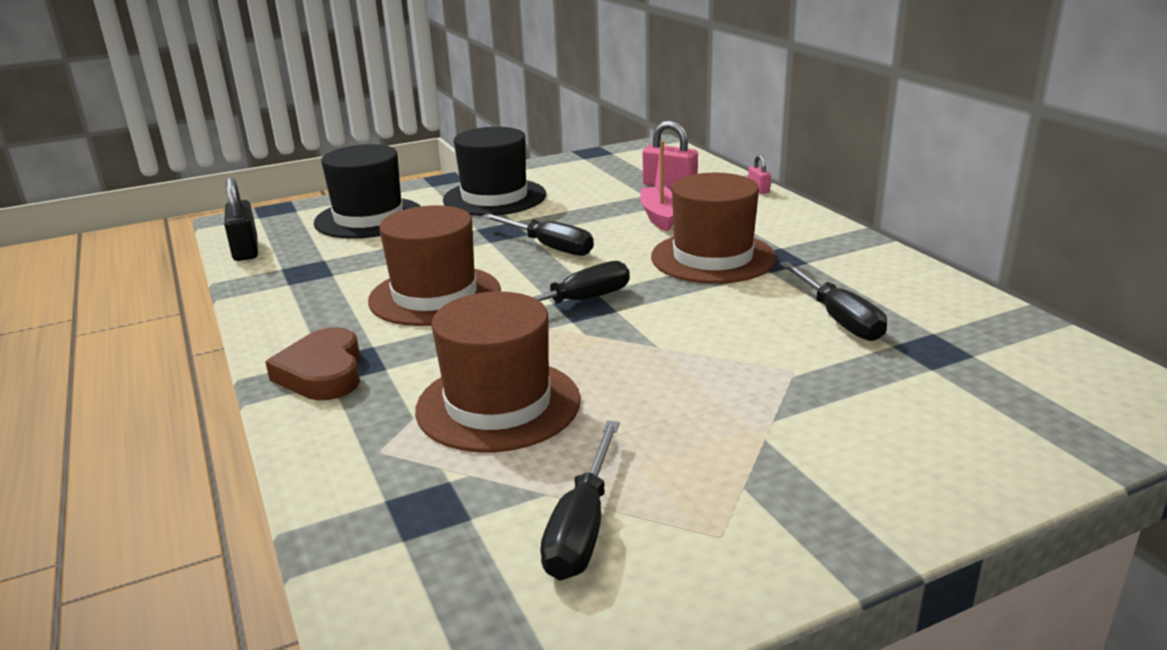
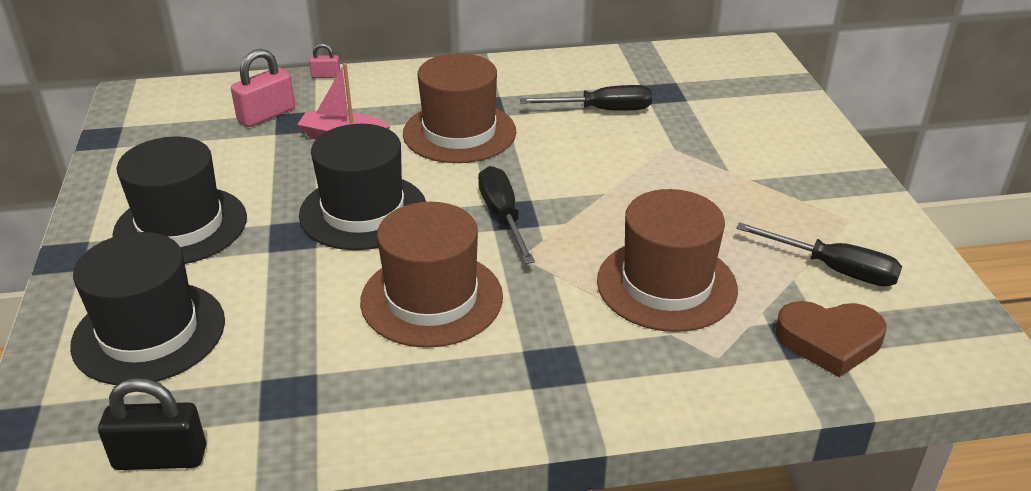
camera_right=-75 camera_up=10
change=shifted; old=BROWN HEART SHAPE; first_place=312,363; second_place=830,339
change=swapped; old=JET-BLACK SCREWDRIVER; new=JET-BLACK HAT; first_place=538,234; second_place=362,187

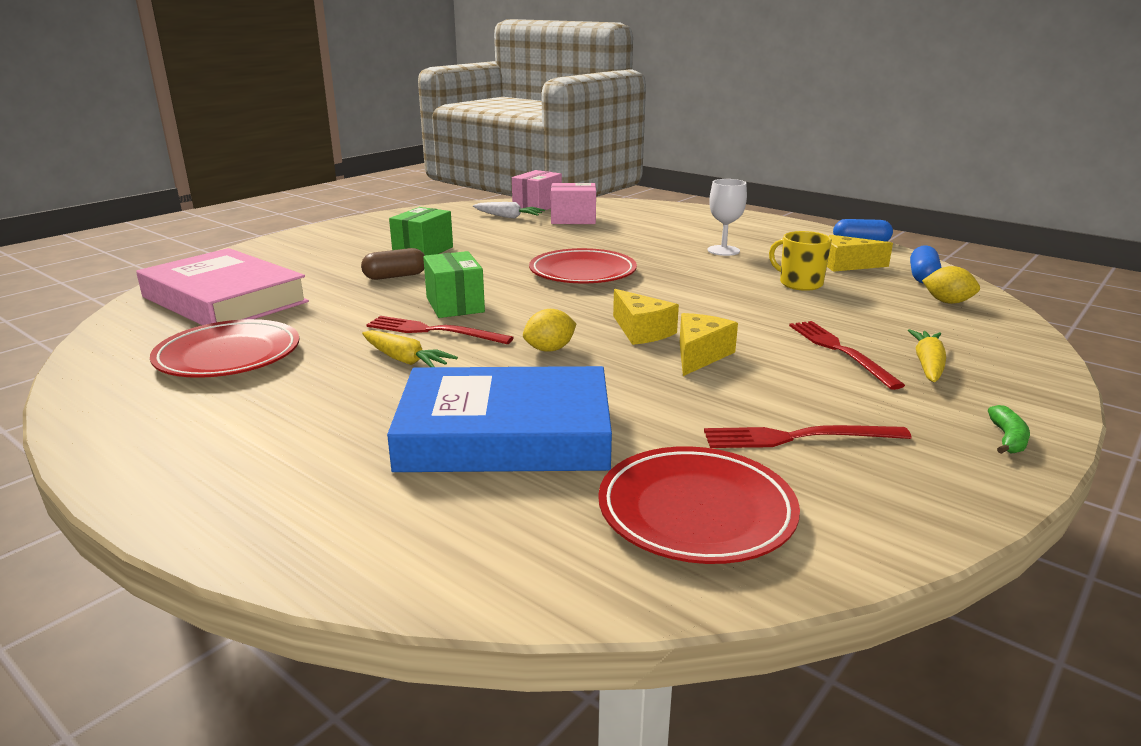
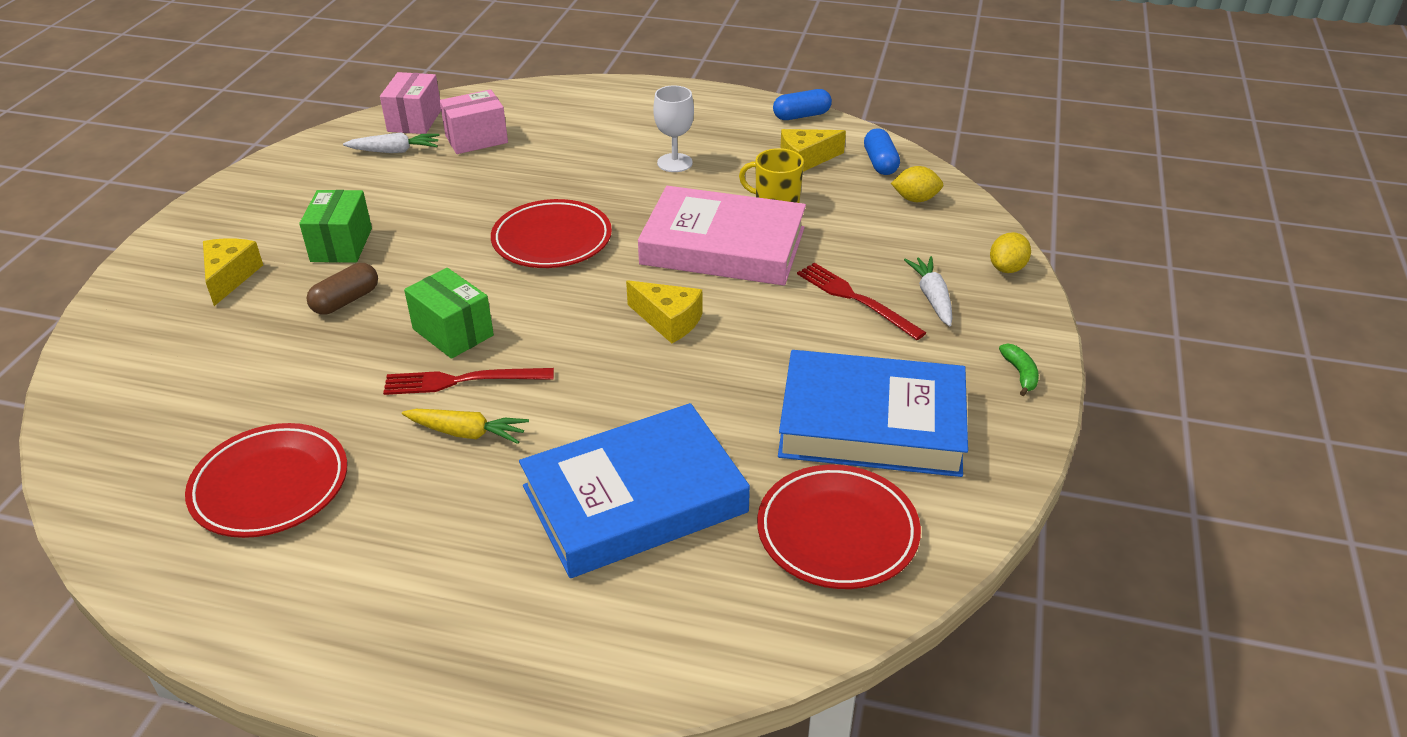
camera_right=-25 camera_up=15
change=shifted; old=ROSE-PINK HARDCOVER; first_place=222,286; second_place=722,236
change=shifted; old=BRIGHT YELLOW LEMON; first_place=549,330; second_place=1010,252
change=shifted; old=BRIGHT YELLOW PIECE OF CHEESE; first_place=709,344; second_place=233,272
change=swapped; old=RED TABLE FORK; new=ROYAL BLUE HARDCOVER; first_place=808,436; second_place=873,413
change=repainted; old=BRIGHT YELLOW ROOT VEGETABLE; new=PURE WHITE ROOT VEGETABLE; first_place=927,355; second_place=928,291

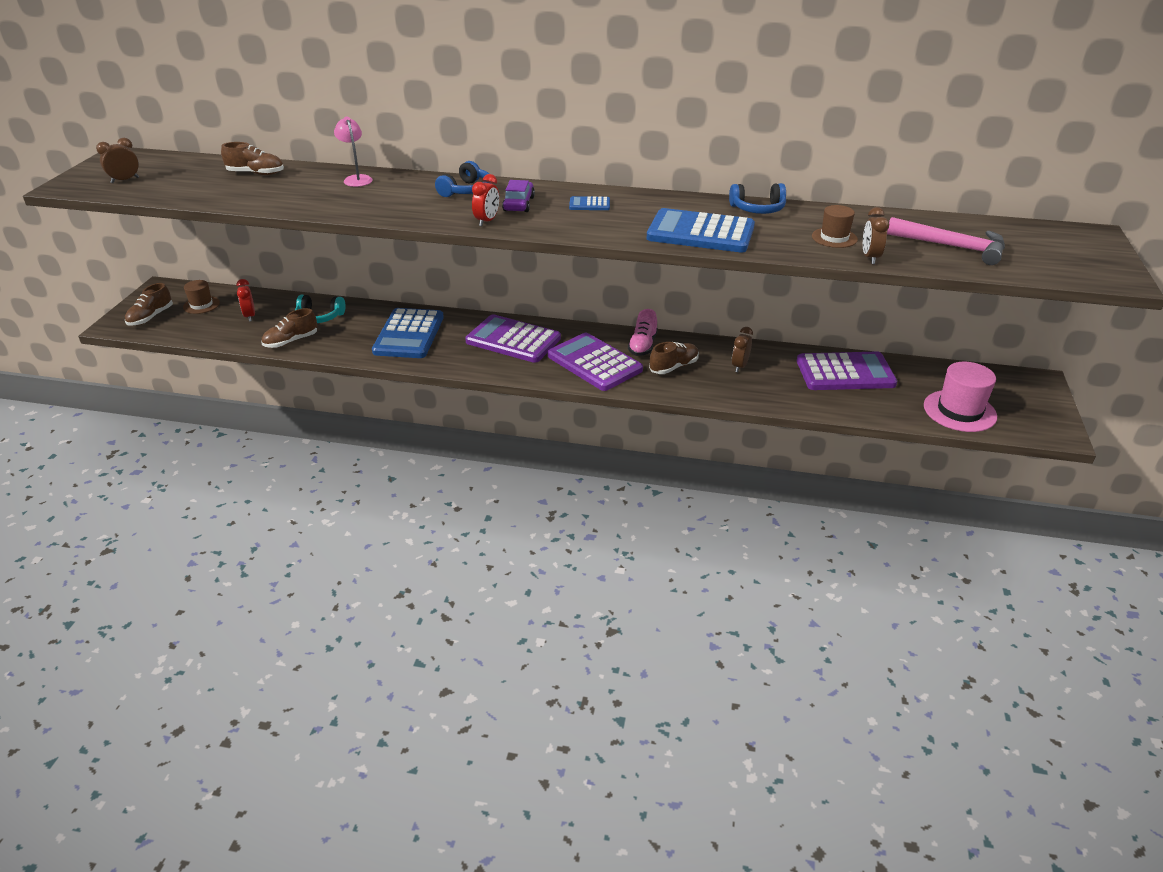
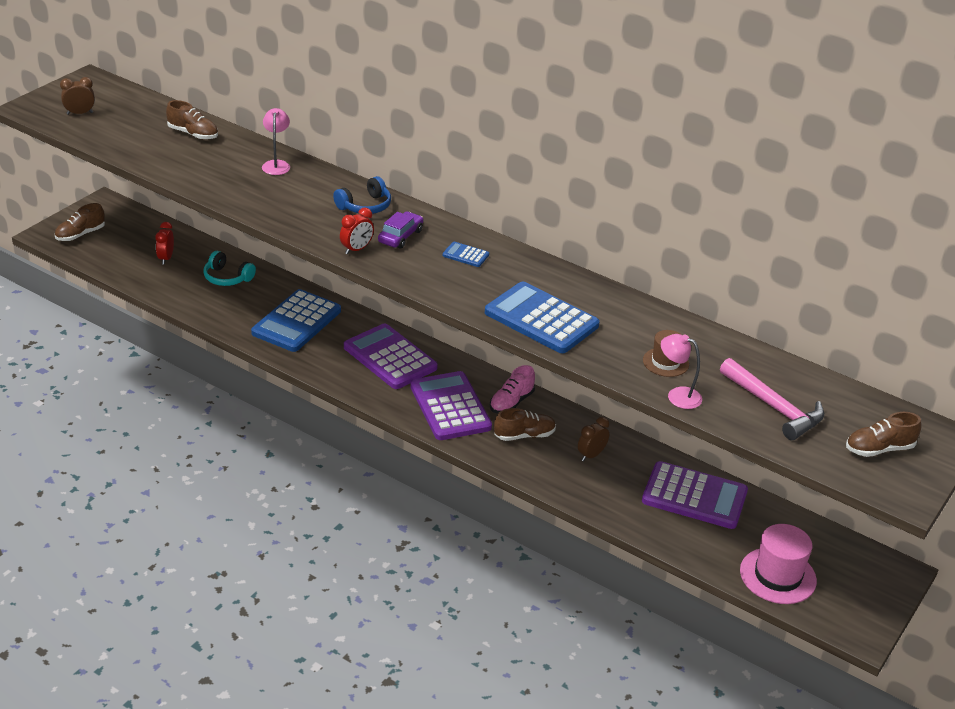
camera_right=20 camera_up=0
change=gone; old=BROWN HAT; first_place=201,297
change=shifted; old=BROWN SHOE; first_place=289,328; second_place=884,434
change=gone; old=ROYAL BLUE HEADSET; first_place=757,198
change=swapped; old=BROWN CLOCK; new=ROSE-PINK DESK LAMP; first_place=876,235; second_place=681,371

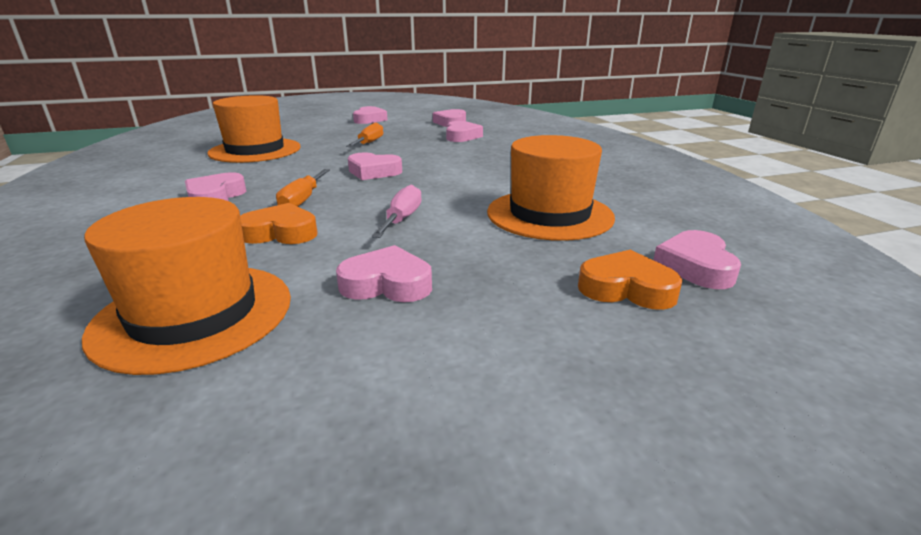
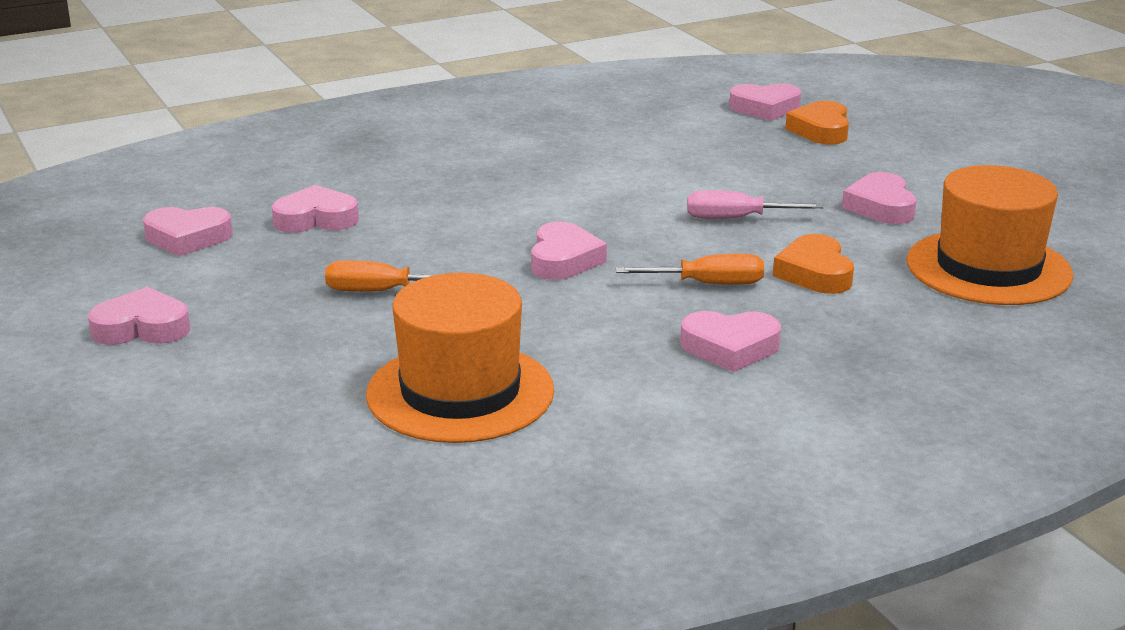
camera_right=-100 camera_up=0
change=gone; old=ORANGE HAT; first_place=551,188

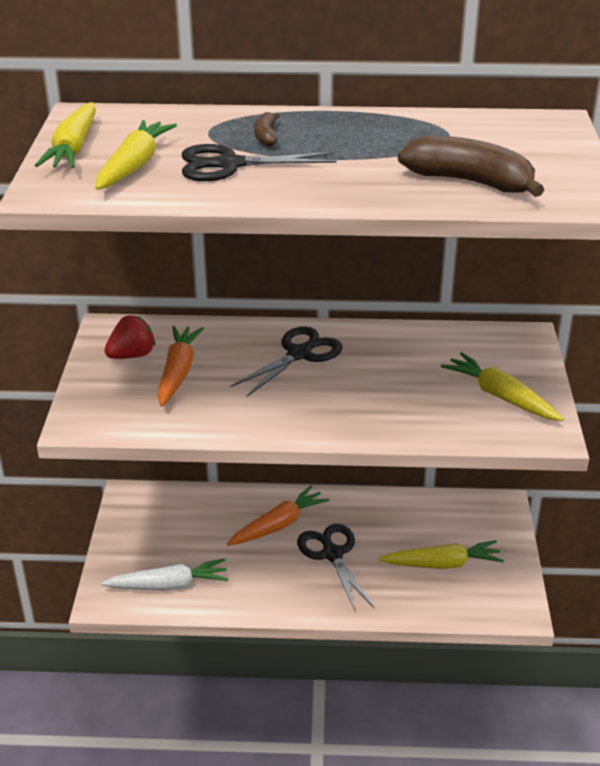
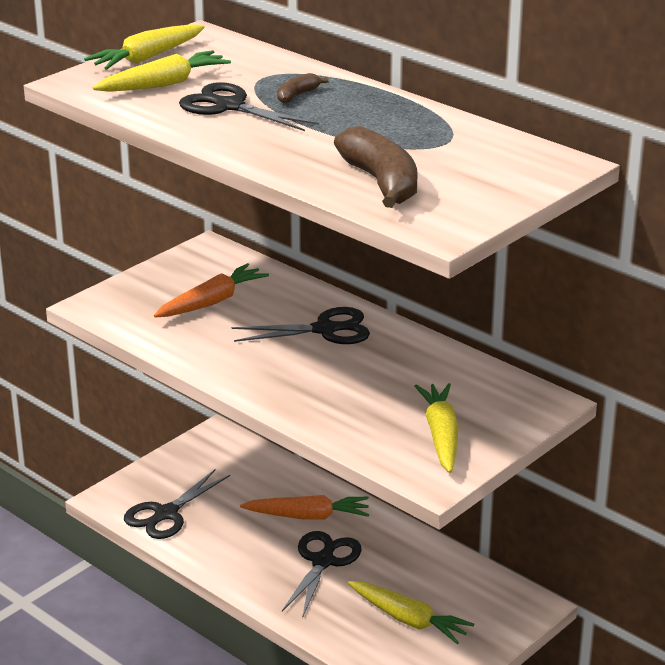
camera_right=40 camera_up=-5
change=swapped; old=PURE WHITE ROOT VEGETABLE; new=JET-BLACK SCISSORS; first_place=164,574; second_place=177,504
change=gone; old=RED TOY STRAWBERRY; first_place=129,337

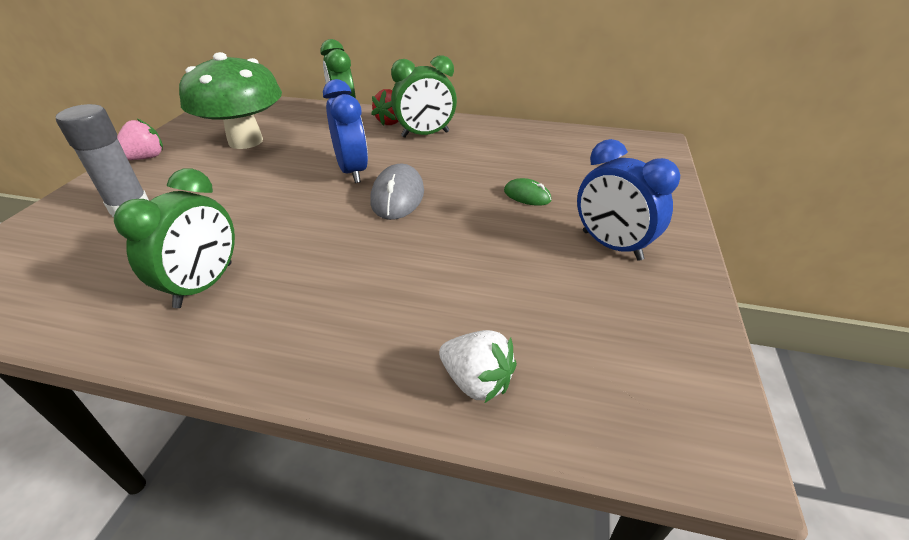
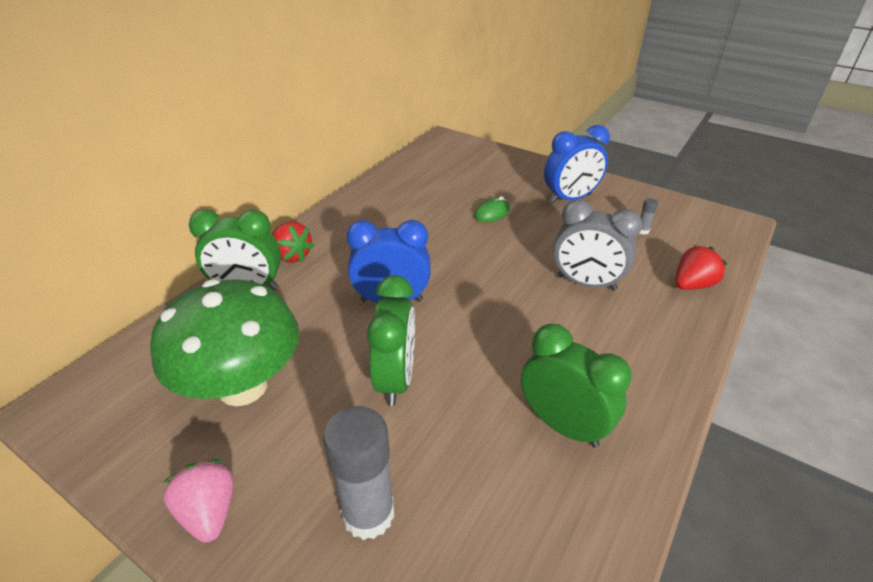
camera_right=-70 camera_up=0
change=gone; old=GREY PC MOUSE; first_place=397,192
change=shifted; old=GREEN CLOCK; first_place=424,96; second_place=391,340
change=repainted; old=PURE WHITE TOY STRAWBERRY; new=RED TOY STRAWBERRY; first_place=478,366; second_place=701,267
change=new; new=GREY CLOCK; second_place=597,245
change=new; new=GREY GLUE; second_place=649,216

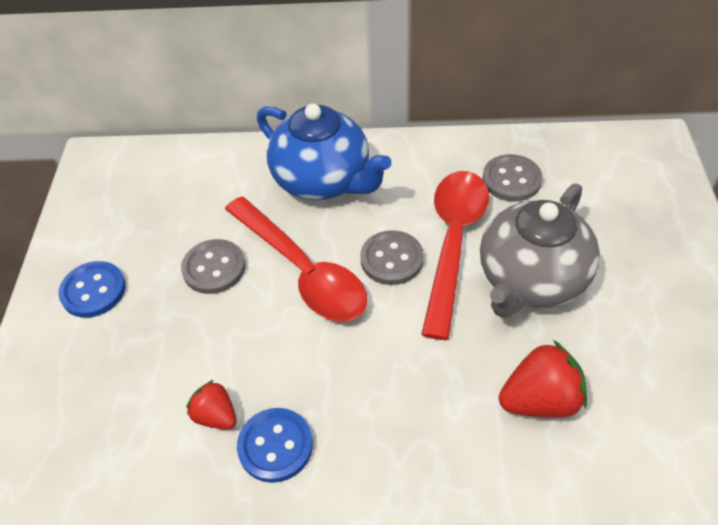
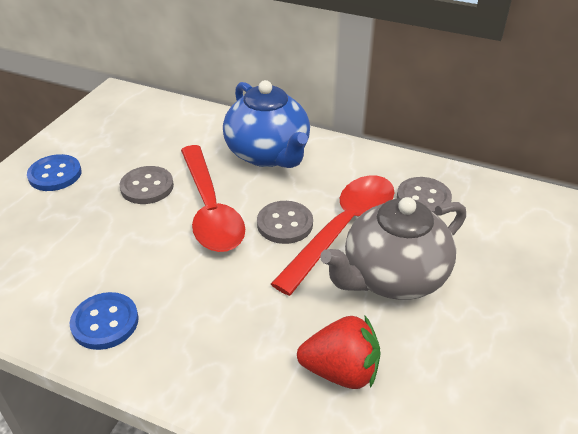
camera_right=20 camera_up=-10
change=gone; old=RED TOY STRAWBERRY; first_place=211,405

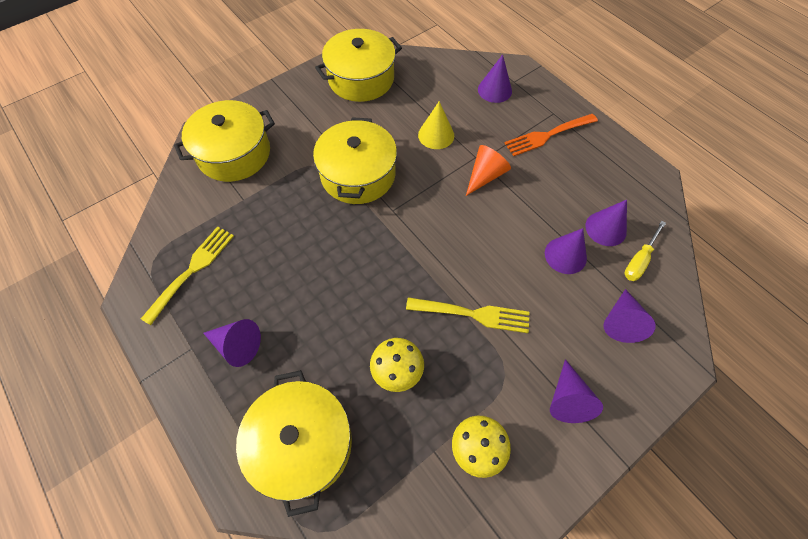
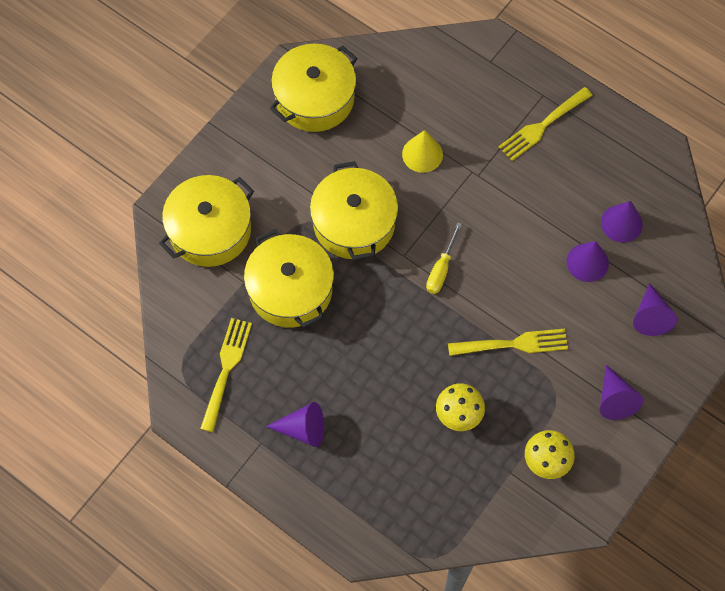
camera_right=-15 camera_up=5
change=shifted; old=BRIGHT YELLOW STOCKPOT; first_place=294,443; second_place=289,278
change=gone; old=ORANGE CONE SHAPE; first_place=488,170
change=gone; old=ROYAL PURPLE CONE SHAPE; first_place=495,78
change=repainted; old=ORANGE TABLE FORK; new=BRIGHT YELLOW TABLE FORK; first_place=551,135; second_place=546,124
change=shifted; old=BRIGHT YELLOW SCREWDRIVER; first_place=645,251; second_place=444,258

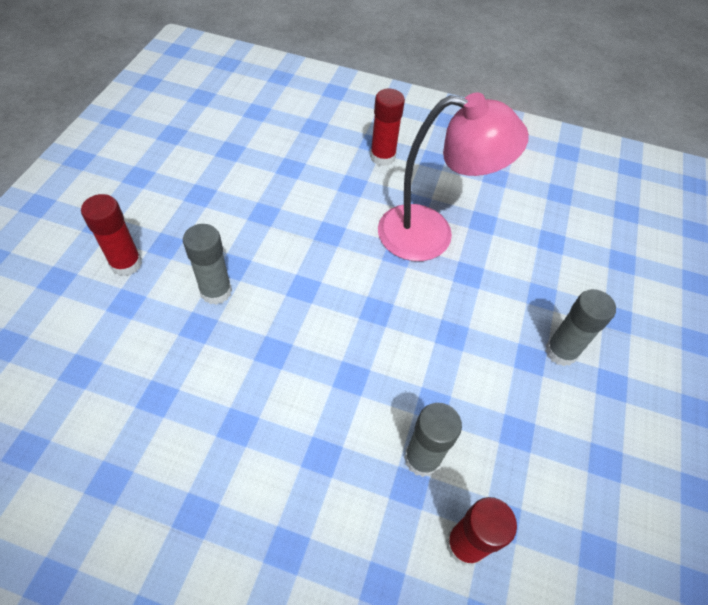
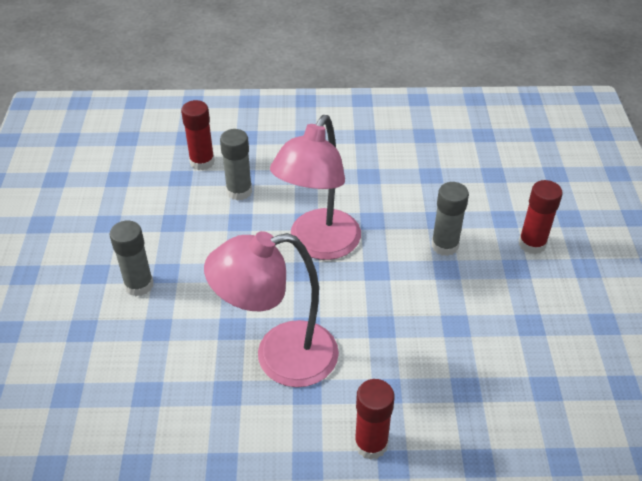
camera_right=165 camera_up=-10
change=new; new=ROSE-PINK DESK LAMP; second_place=315,187

